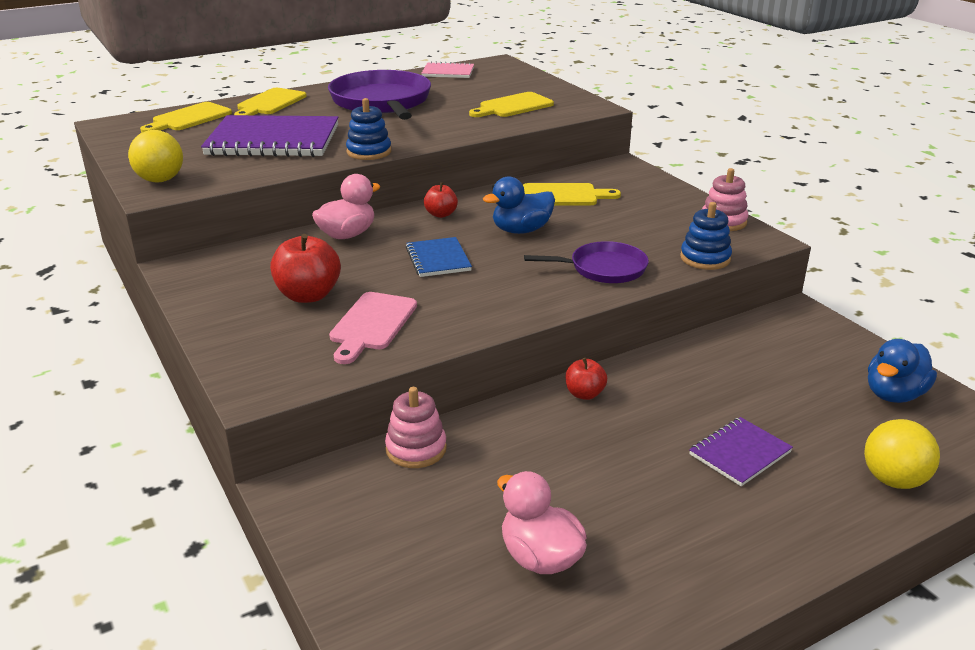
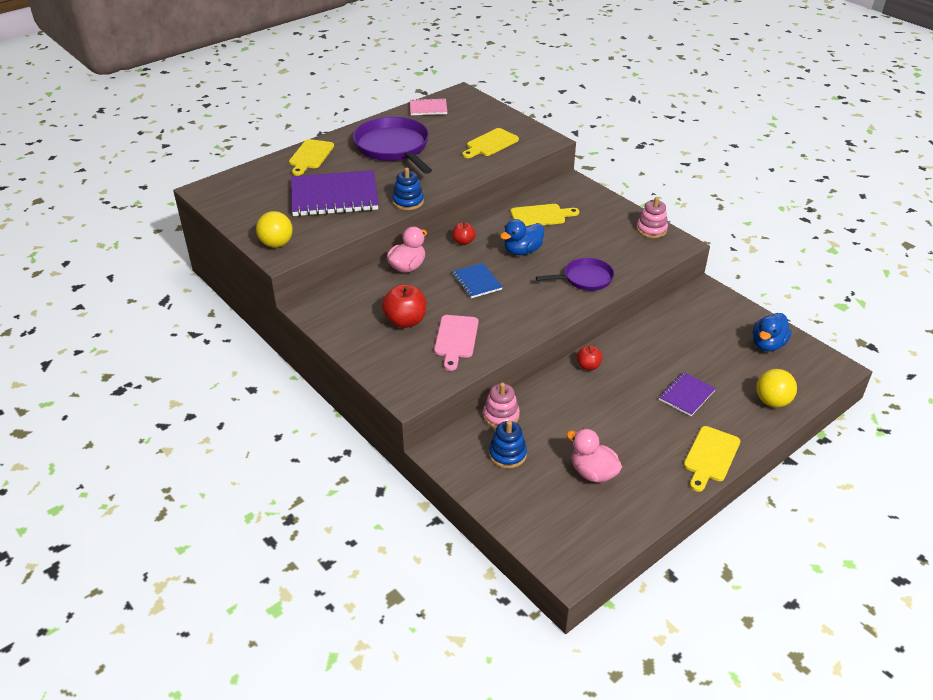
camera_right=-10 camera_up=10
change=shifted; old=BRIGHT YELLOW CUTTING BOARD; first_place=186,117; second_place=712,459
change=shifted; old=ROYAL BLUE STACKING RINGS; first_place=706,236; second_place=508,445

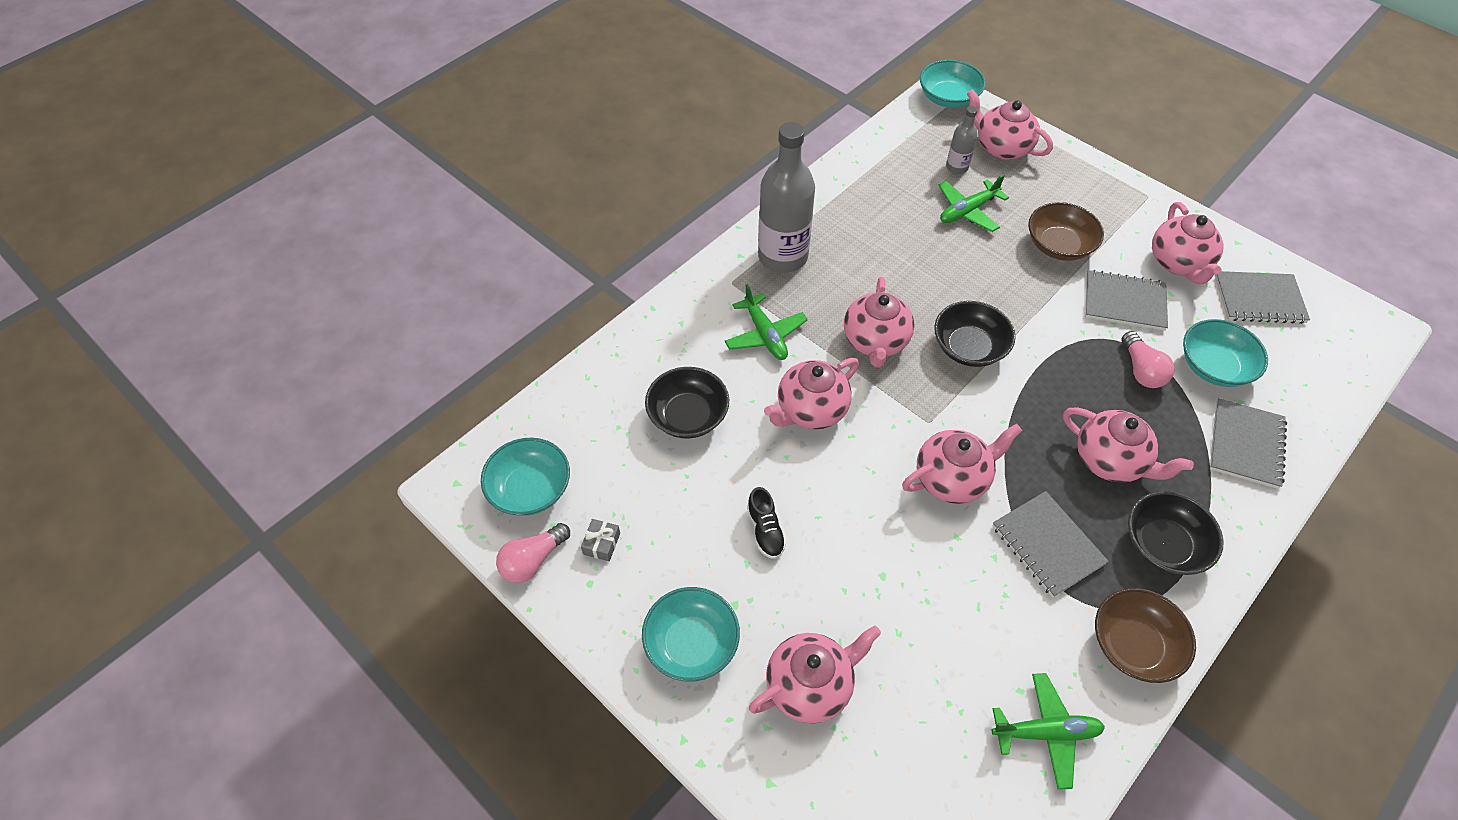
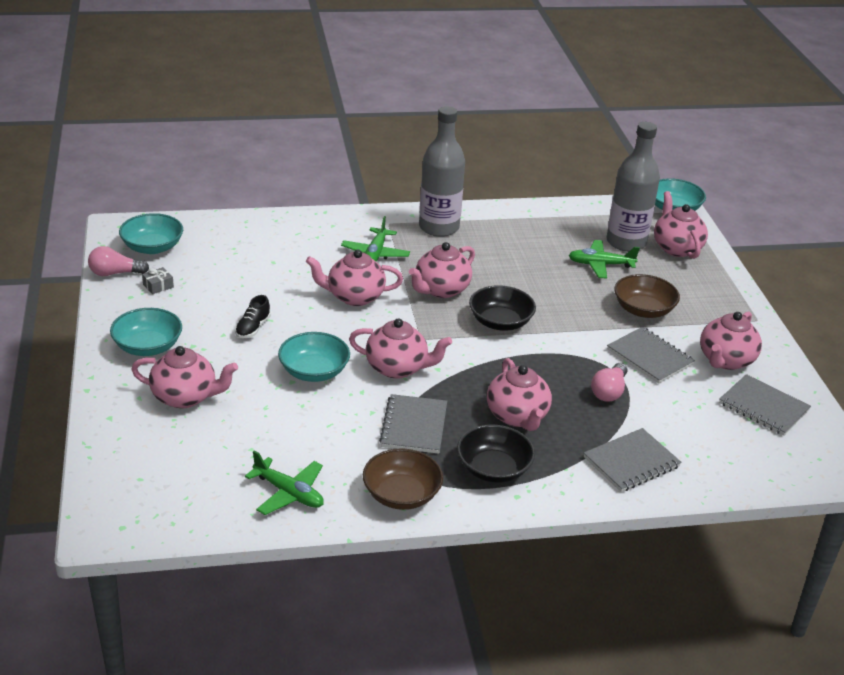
camera_right=35 camera_up=-20
change=gone; old=JET-BLACK BOWL; first_place=687,403
change=scaled; old=GREY DRINK BOTTLE; first_place=962,140; second_place=633,187; factor=2.08
change=shifted; old=TURQUOISE BOWL; first_place=1225,353; second_place=314,357

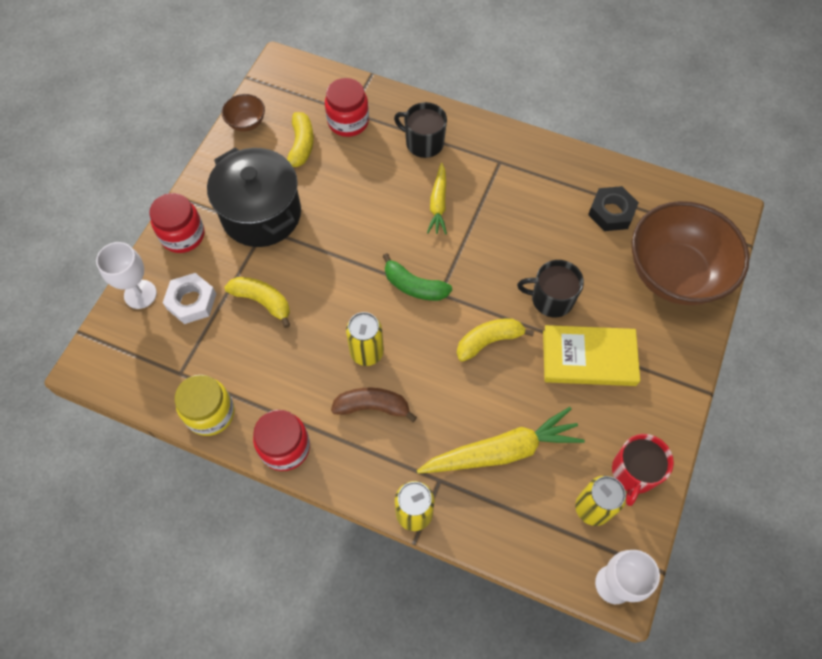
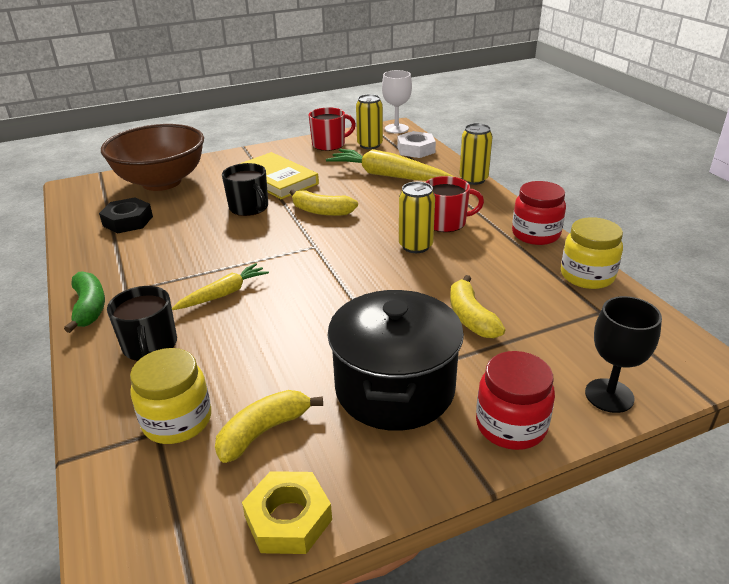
camera_right=-135 camera_up=-30
change=repainted; old=PURE WHITE GOBLET; new=JET-BLACK GOBLET; first_place=126,275; second_place=623,354
change=shifted; old=PURE WHITE HEXAGON NUT; first_place=189,298; second_place=416,144
change=swapped; old=BROWN BOWL; new=BRIGHT YELLOW HEXAGON NUT; first_place=243,113; second_place=287,512
change=repainted; old=RED JAR; new=BRIGHT YELLOW JAR; first_place=347,107; second_place=170,396
change=swapped; old=BROWN BANANA; new=RED MUG; first_place=374,405; second_place=454,204
change=shifted; old=GREEN BANANA; first_place=417,277; second_place=84,302

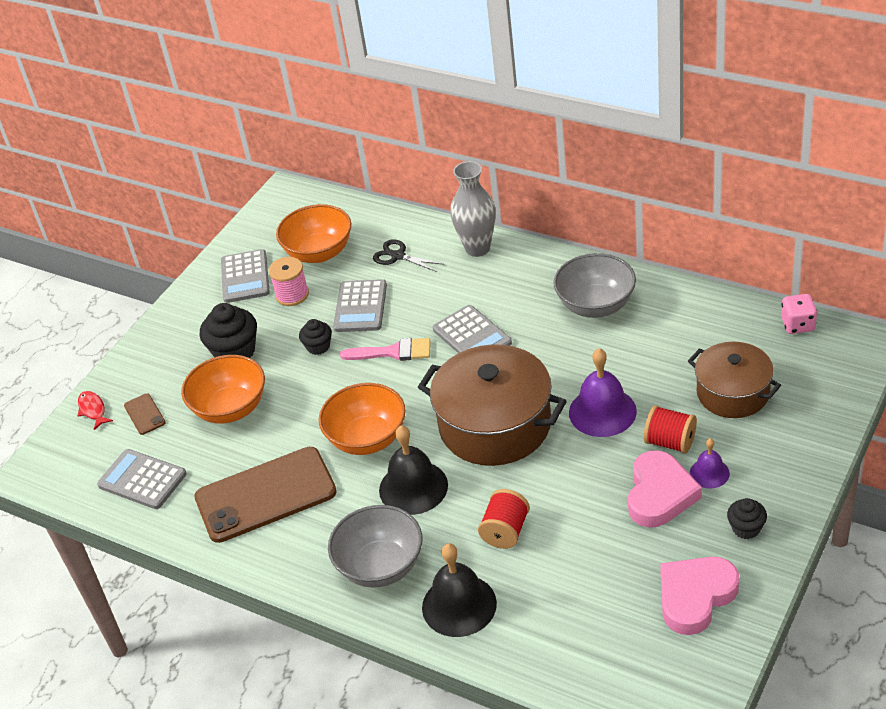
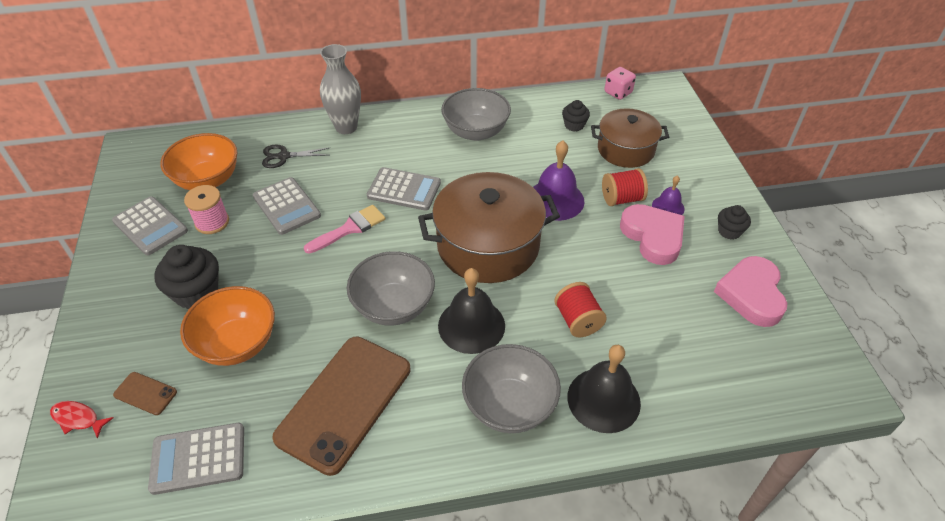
camera_right=-45 camera_up=5
change=shifted; old=JET-BLACK FAIRY CAKE; first_place=315,337; second_place=576,116
change=repainted; old=ORANGE BOWL; new=GREY BOWL; first_place=362,419; second_place=391,288

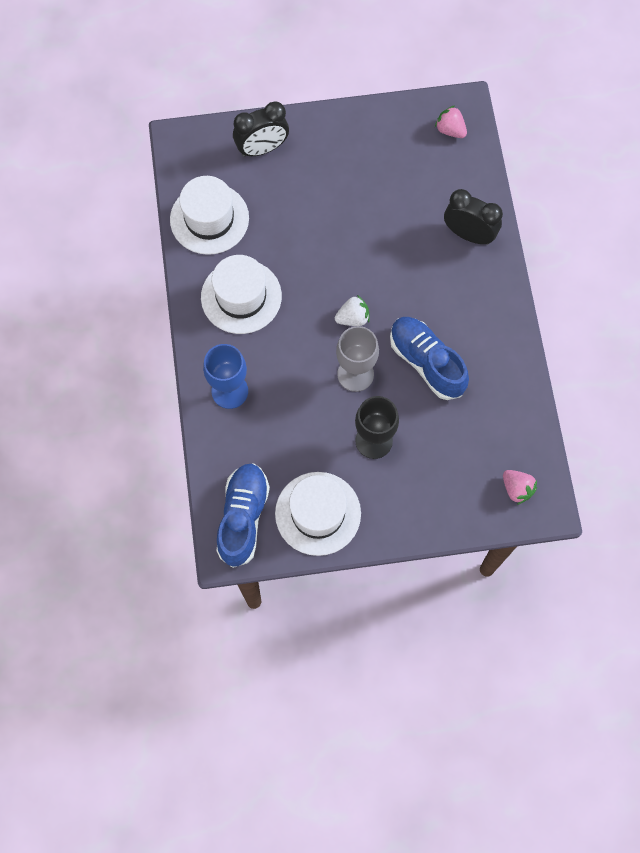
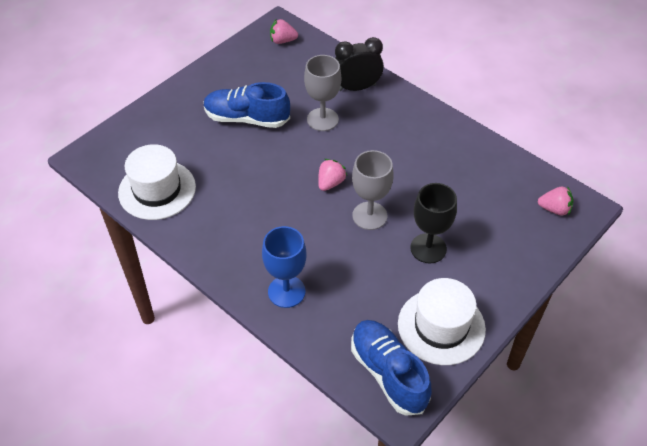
camera_right=-40 camera_up=-20
change=gone; old=PURE WHITE HAT; first_place=241,294
change=gone; old=JET-BLACK CLOCK; first_place=261,129
change=repainted; old=PURE WHITE TOY STRAWBERRY; new=ROSE-PINK TOY STRAWBERRY; first_place=352,310; second_place=332,175
change=shifted; old=ROYAL BLUE SHOE; first_place=429,358; second_place=247,105
change=new; new=GREY GOBLET; second_place=322,93

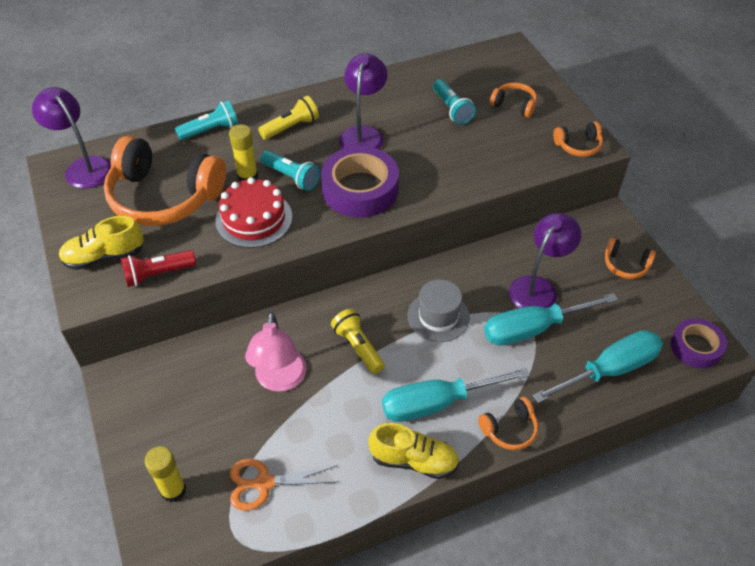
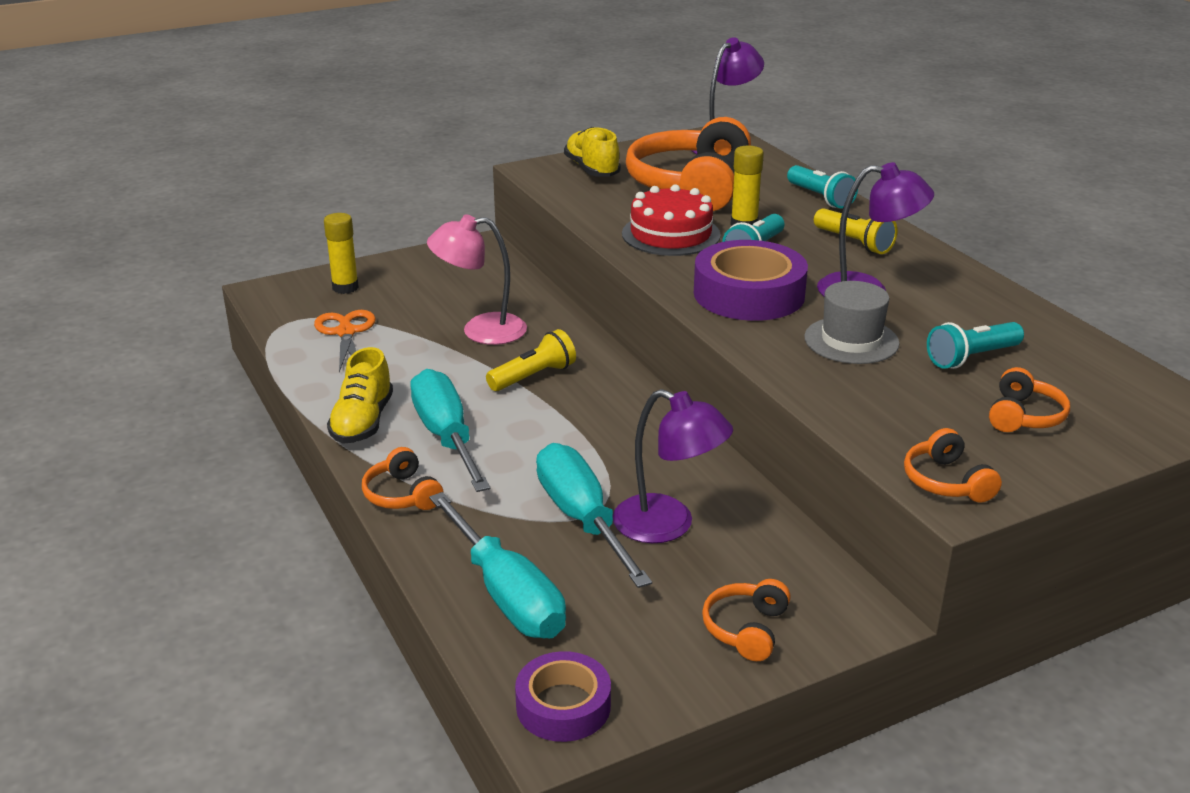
camera_right=85 camera_up=-20
change=gone; old=RED FLASHLIGHT; first_place=158,268
change=shifted; old=GREY HAT; first_place=439,310; second_place=852,322

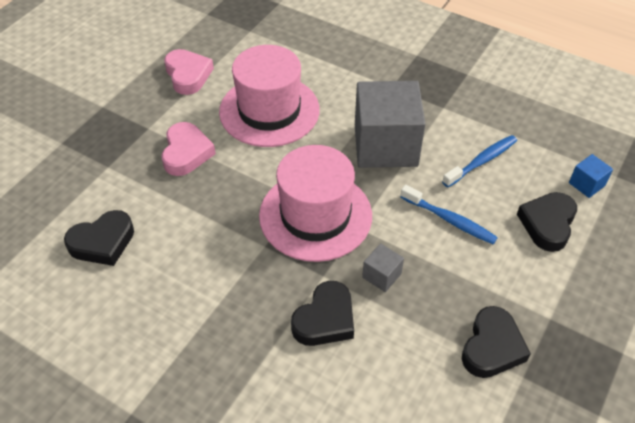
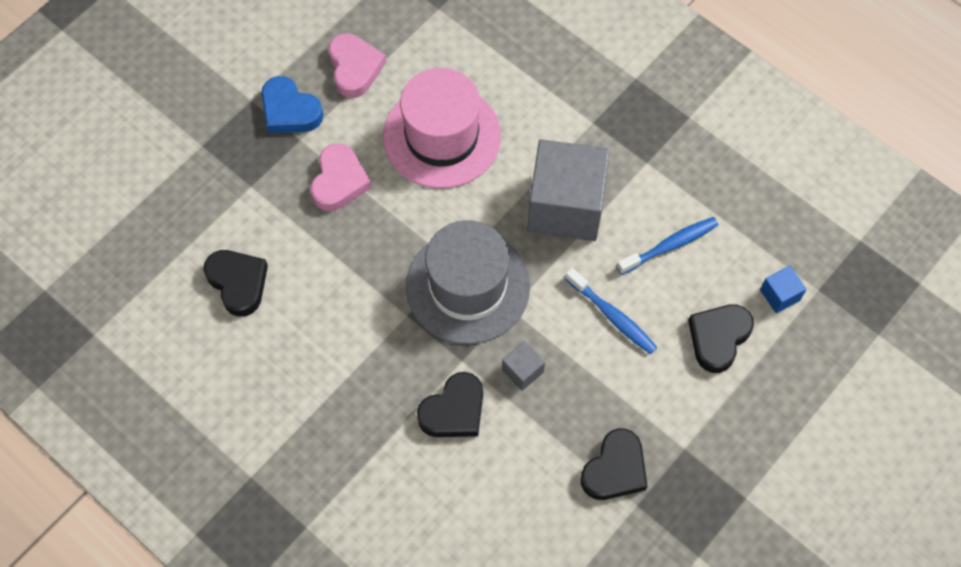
camera_right=10 camera_up=15
change=rotated; old=JET-BLACK HEART SHAPE; first_place=99,238; second_place=236,283; degrees=-105
change=repainted; old=ROSE-PINK HAT; new=GREY HAT; first_place=315,203; second_place=468,282
change=new; new=ROYAL BLUE HEART SHAPE; second_place=292,104

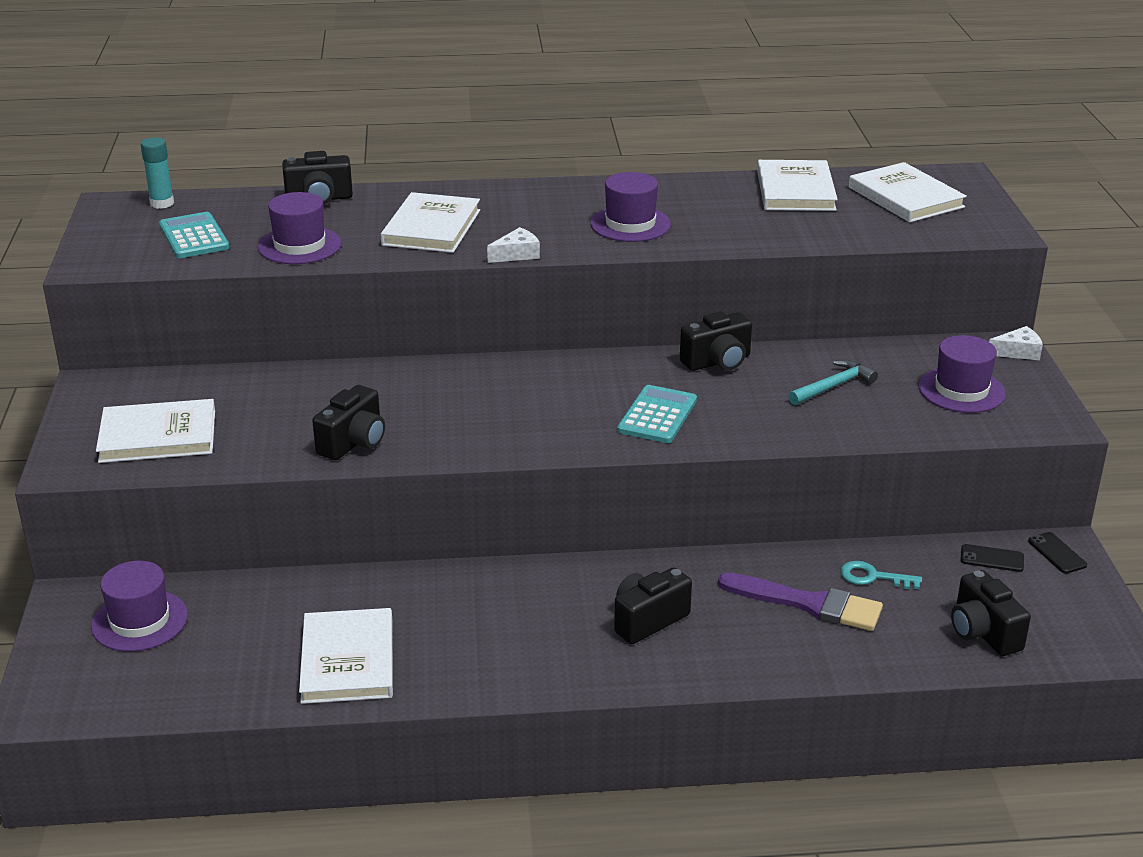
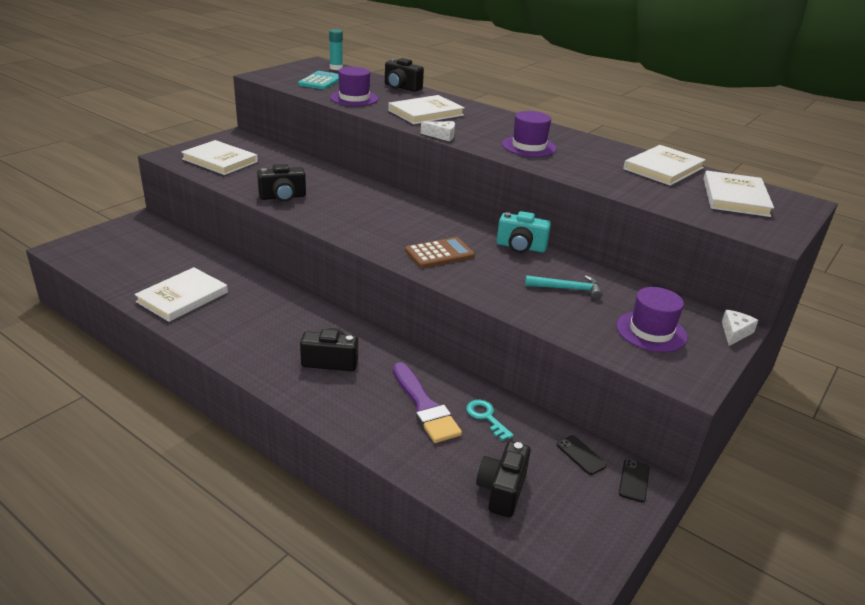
camera_right=40 camera_up=0
change=gone; old=ROYAL PURPLE HAT; first_place=139,606
change=repainted; old=TURQUOISE POCKET CALCULATOR; new=BROWN POCKET CALCULATOR; first_place=657,414; second_place=440,252
change=repainted; old=JET-BLACK PHOTO CAMERA; new=TURQUOISE PHOTO CAMERA; first_place=716,341; second_place=524,232
change=rotated; old=PURE WHITE PIECE OF CHEESE; first_place=1016,343; second_place=740,328; degrees=-90

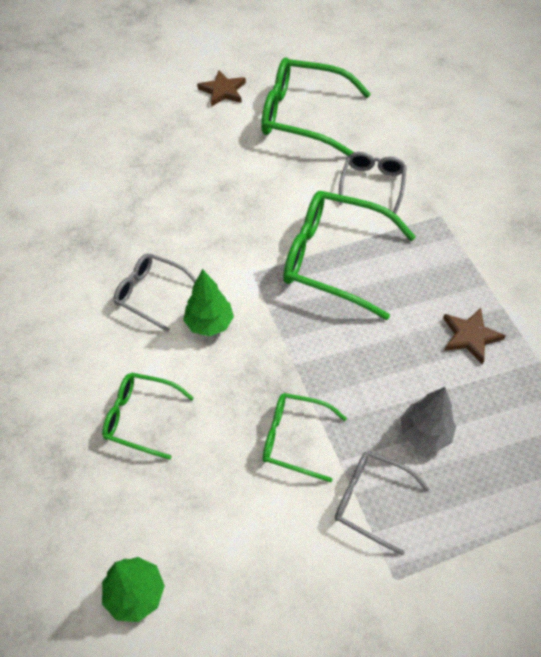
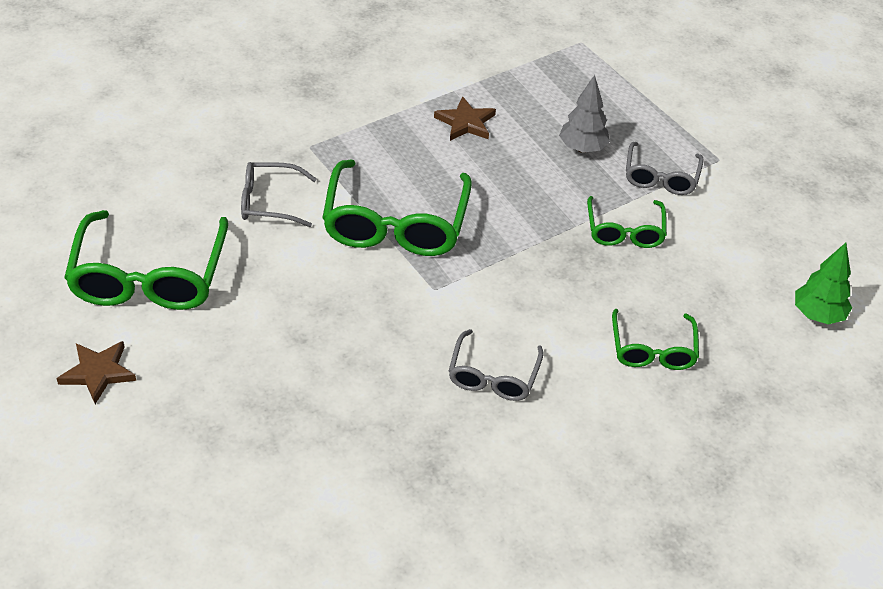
camera_right=-105 camera_up=-10
change=gone; old=GREEN TREE; first_place=208,302

